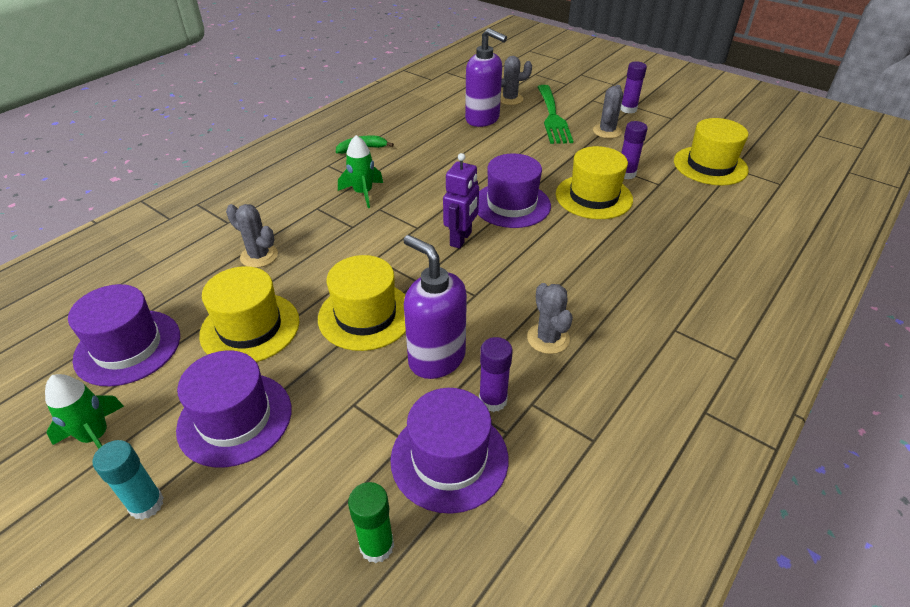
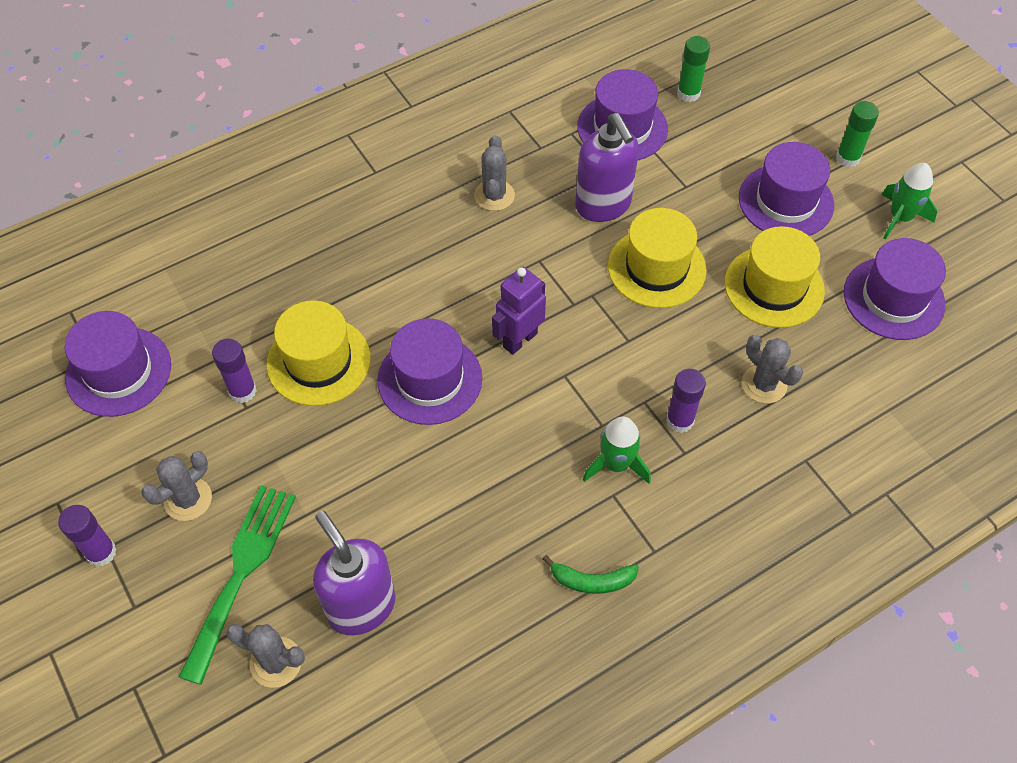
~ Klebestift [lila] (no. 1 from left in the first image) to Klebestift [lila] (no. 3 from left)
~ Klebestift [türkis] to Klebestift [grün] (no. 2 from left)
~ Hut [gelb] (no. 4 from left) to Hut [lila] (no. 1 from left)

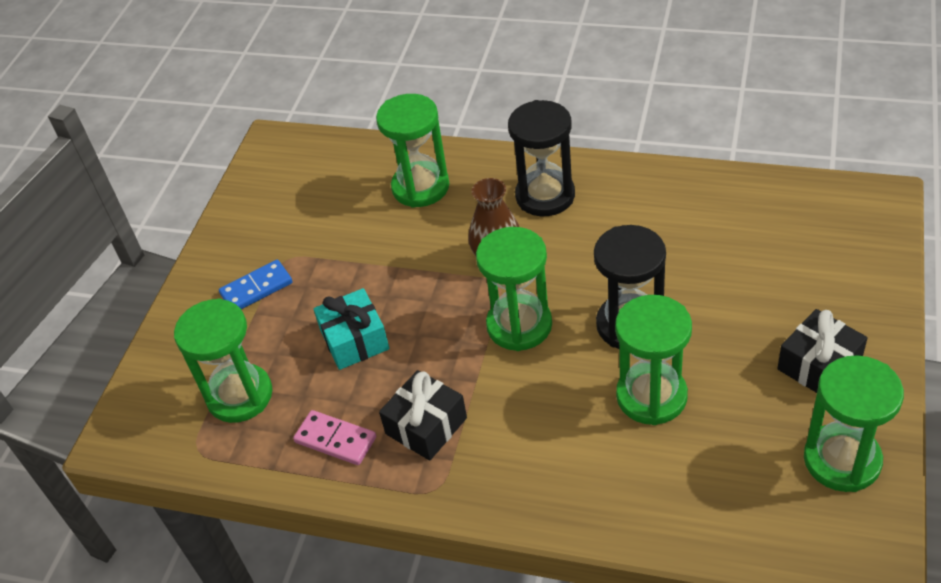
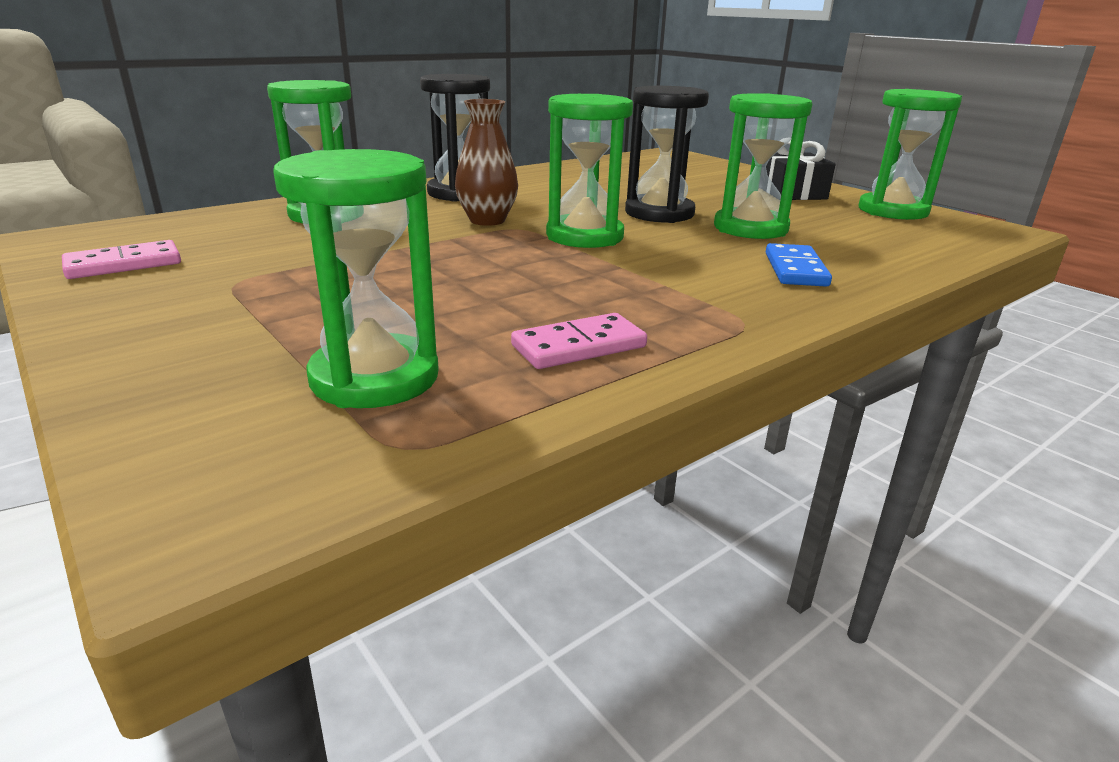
- Geschenk [türkis]
- Geschenk [schwarz] (no. 1 from left)
+ Dominostein [rosa] (no. 1 from left)
~ Dominostein [blau]

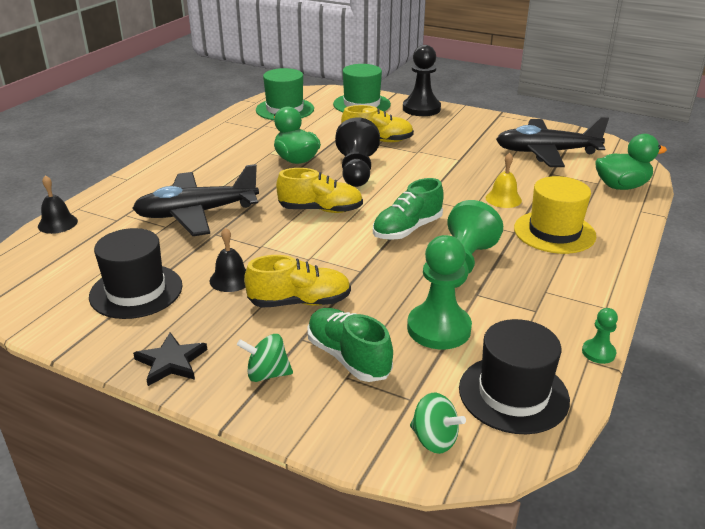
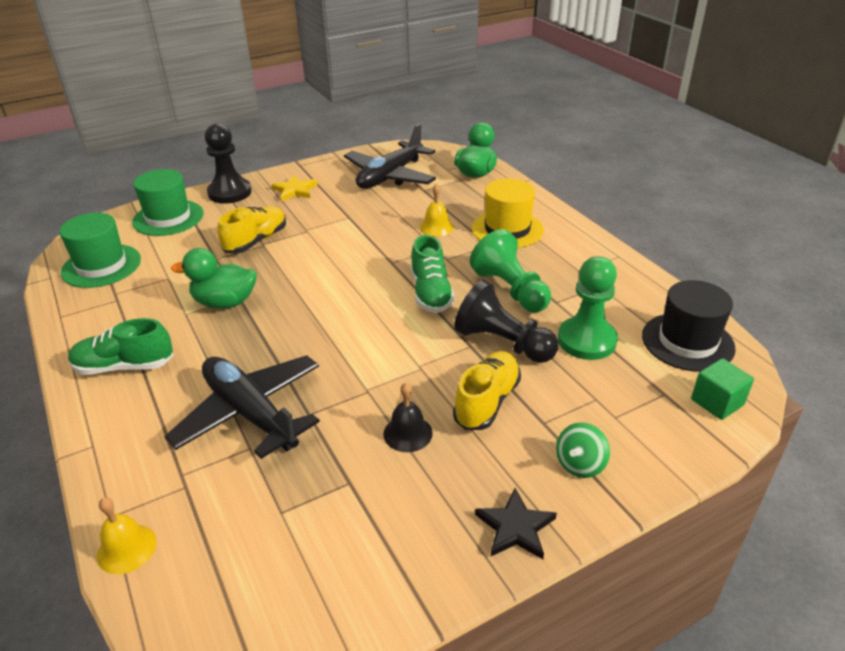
- Hut [schwarz] (no. 1 from left)
- Schuh [gelb] (no. 2 from left)
- Bauer [grün] (no. 3 from left)
+ Stern [gelb]
~ Schuh [grün] (no. 1 from left)
~ Bauer [schwarz] (no. 1 from left in the first image) to Bauer [schwarz] (no. 2 from left)
~ Kreisel [grün] (no. 2 from left) to Kubus [grün]
~ Glocke [schwarz] (no. 1 from left) to Glocke [gelb] (no. 1 from left)
~ Flugzeug [schwarz] (no. 1 from left) 120 degrees clockwise

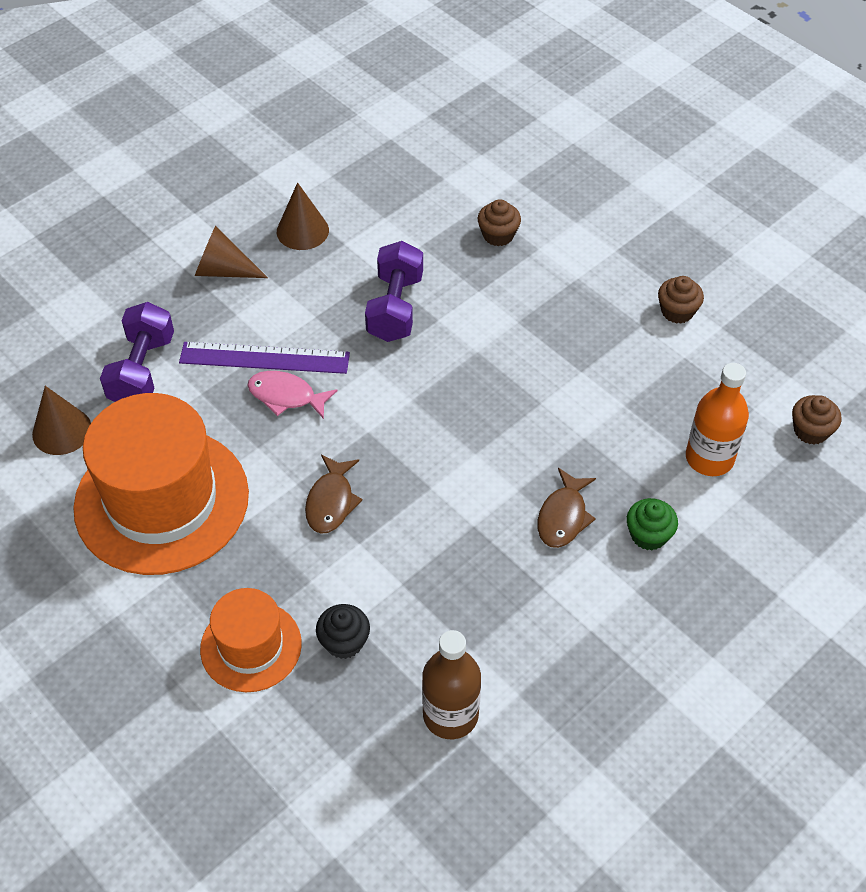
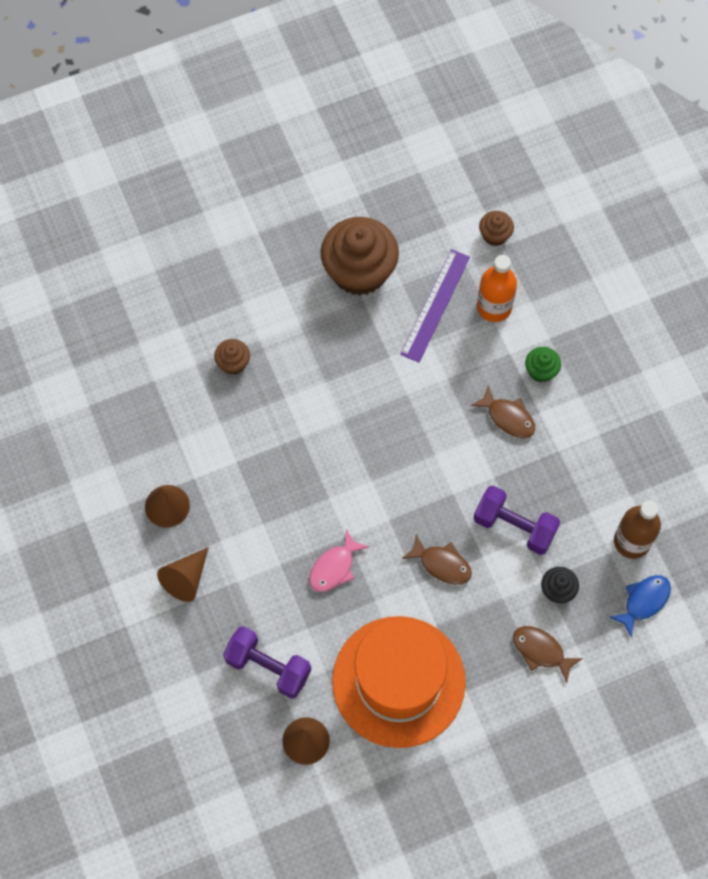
+ Fisch [blau]
~ Lineal [lila]
~ Hantel [lila] (no. 2 from left)
~ Hut [orange] (no. 2 from left) to Fisch [braun] (no. 3 from left)
~ Muffin [braun] (no. 2 from left) x2.20

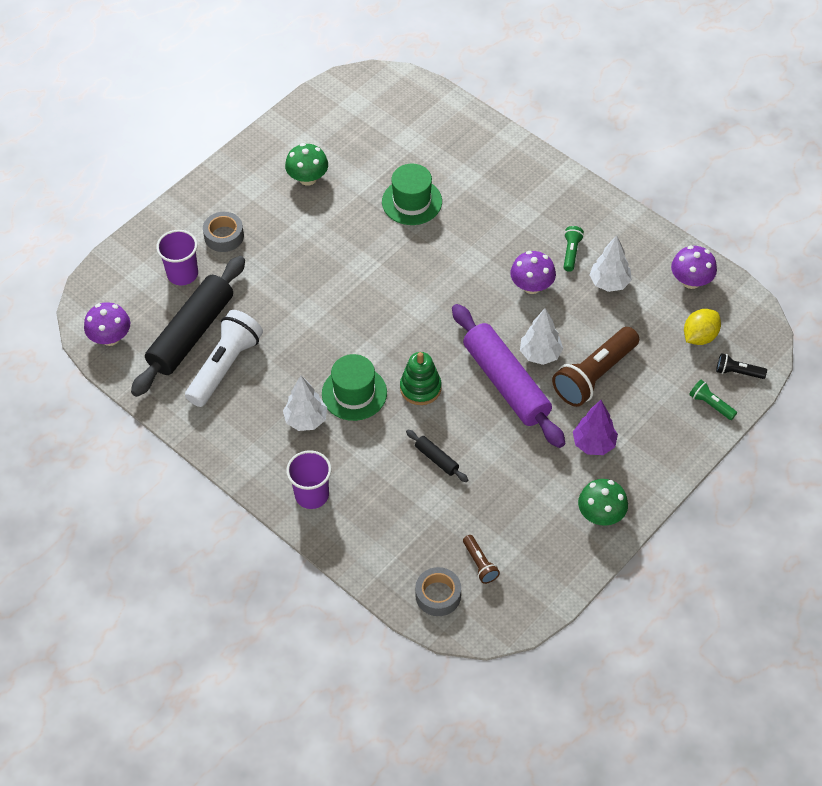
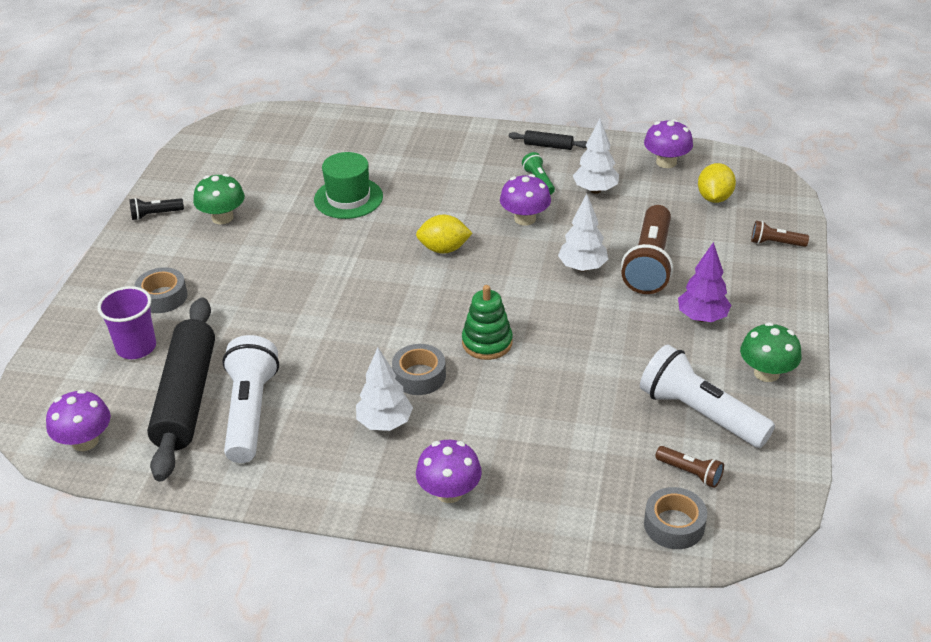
- Nudelholz [lila]
+ Zitrone [gelb] (no. 1 from left)
+ Taschenlampe [weiß] (no. 2 from left)
~ Nudelholz [schwarz] (no. 2 from left)
~ Taschenlampe [schwarz]
~ Becher [lila] (no. 2 from left) to Pilz [lila] (no. 2 from left)
~ Hut [grün] (no. 1 from left) to Klebeband [grau] (no. 2 from left)
~ Taschenlampe [grün] (no. 2 from left) to Taschenlampe [braun] (no. 3 from left)

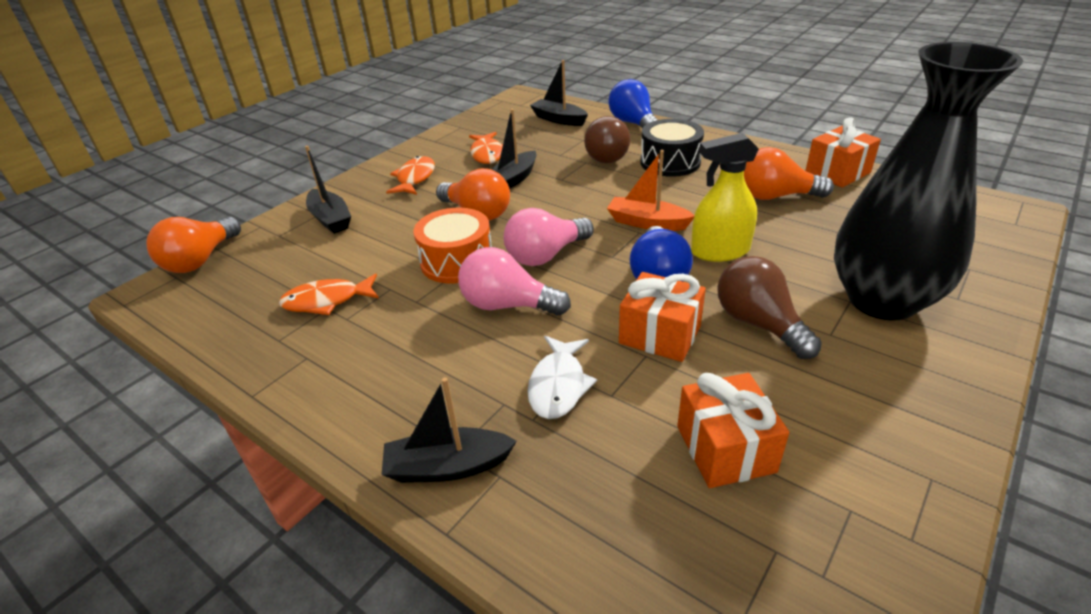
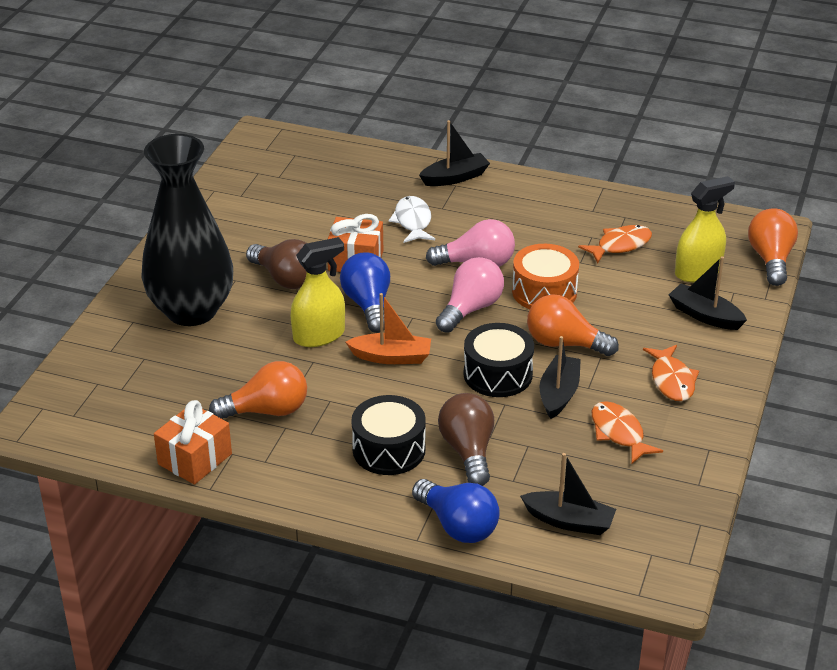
- Geschenk [orange] (no. 2 from left)
+ Trommel [schwarz] (no. 2 from left)
+ Sprühflasche [gelb] (no. 2 from left)

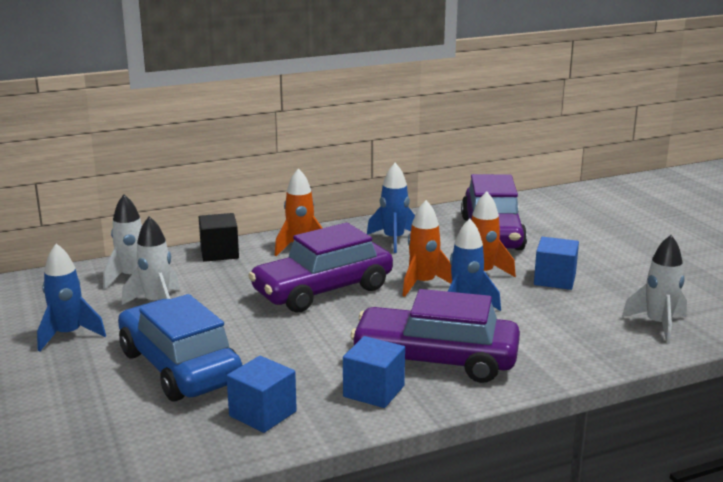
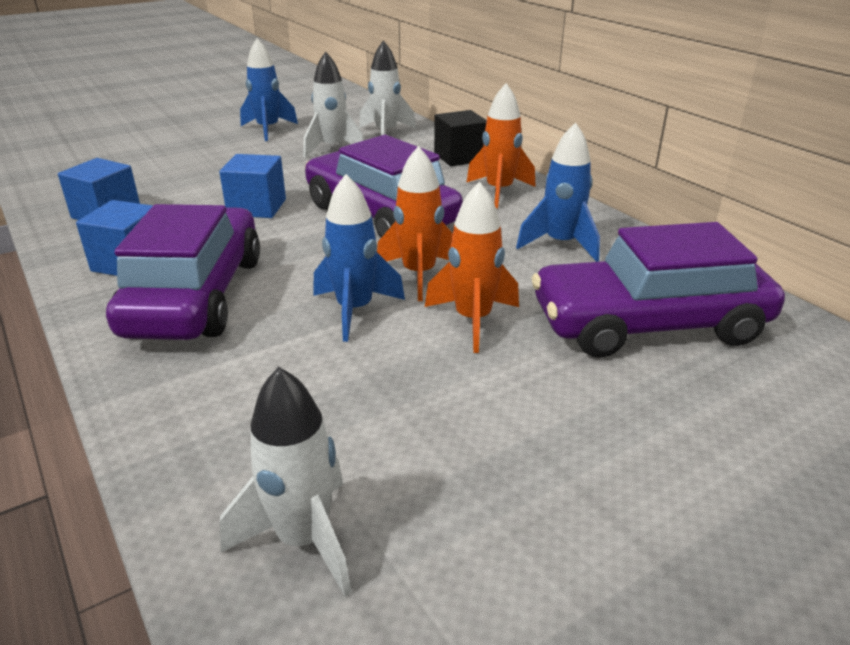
- Auto [blau]
~ Kubus [blau] (no. 3 from left)

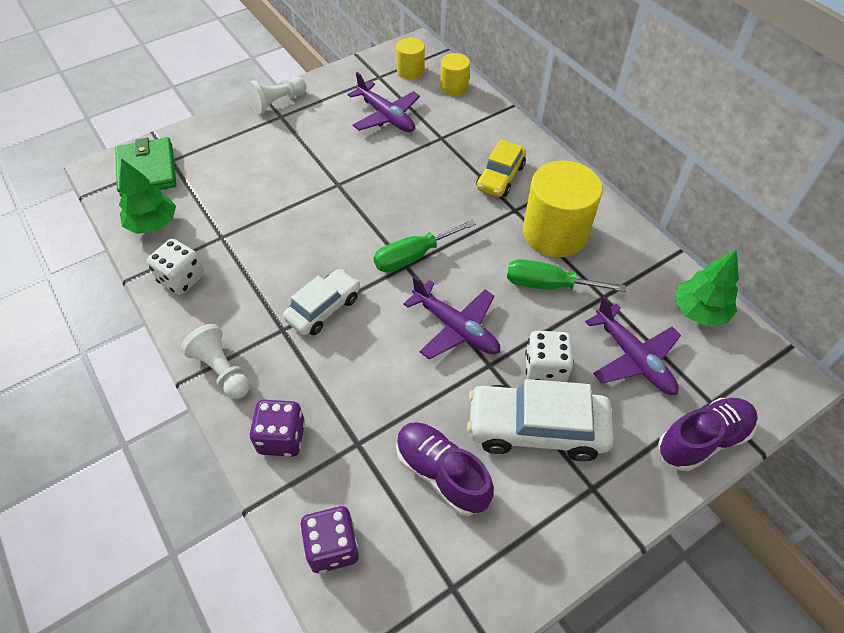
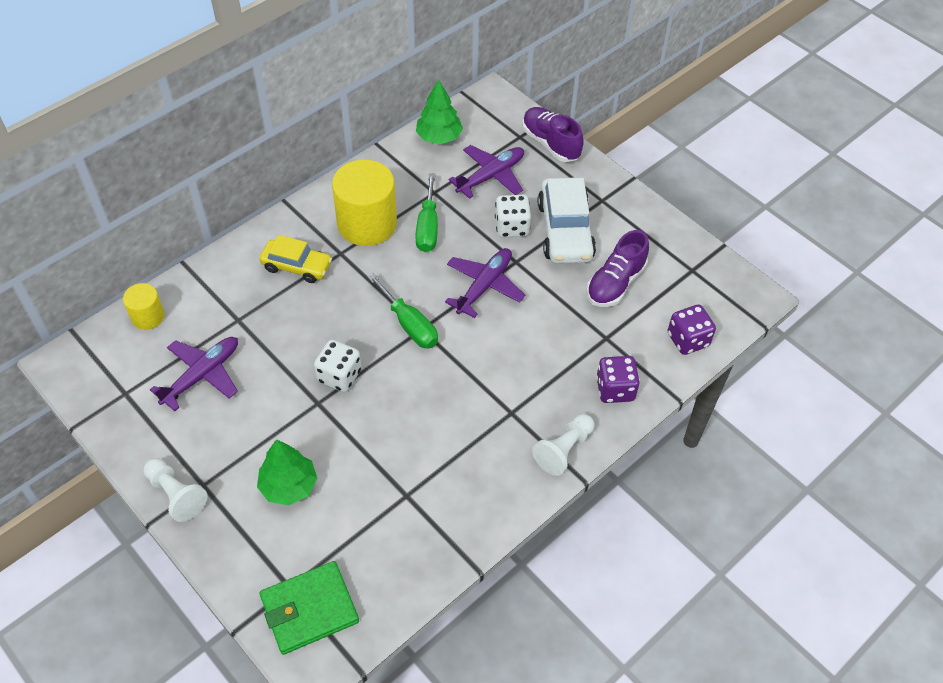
- Auto [weiß] (no. 1 from left)
- Vollzylinder [gelb] (no. 1 from left)
~ Baum [grün] (no. 1 from left)
~ Spielwürfel [weiß] (no. 1 from left)

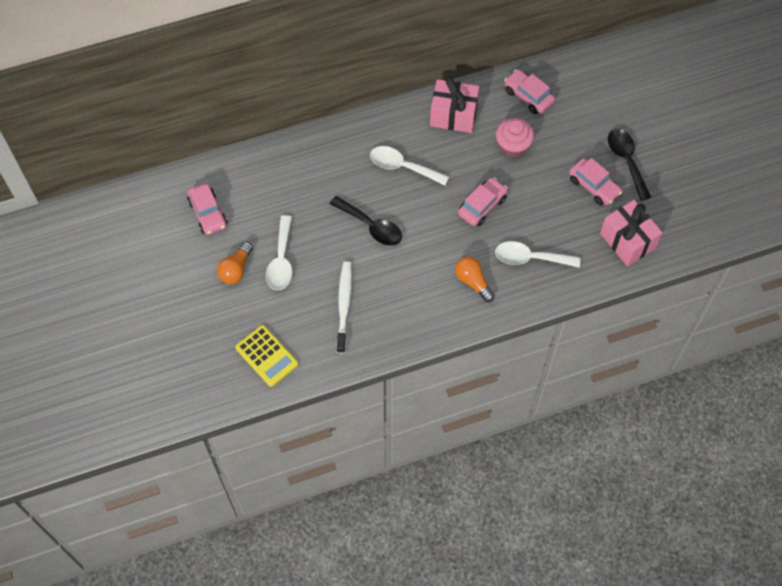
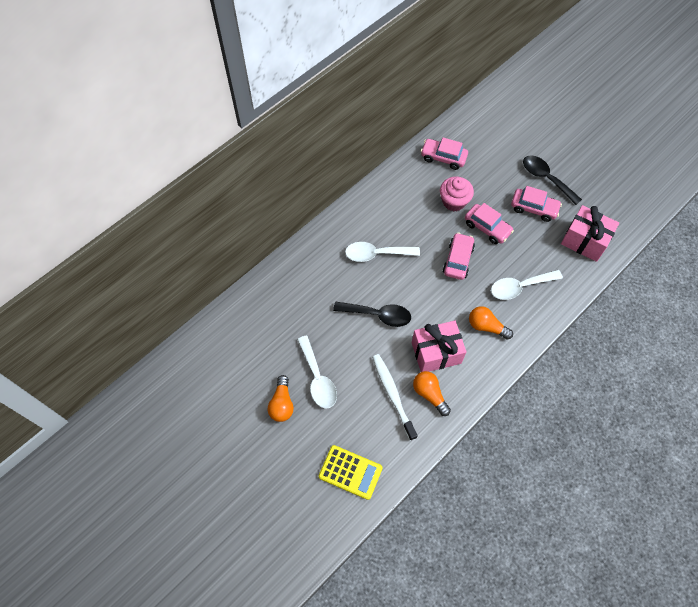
+ Glühbirne [orange] (no. 2 from left)
~ Auto [rosa] (no. 1 from left in the first image) to Auto [rosa] (no. 3 from left)
~ Geschenk [rosa] (no. 1 from left)

